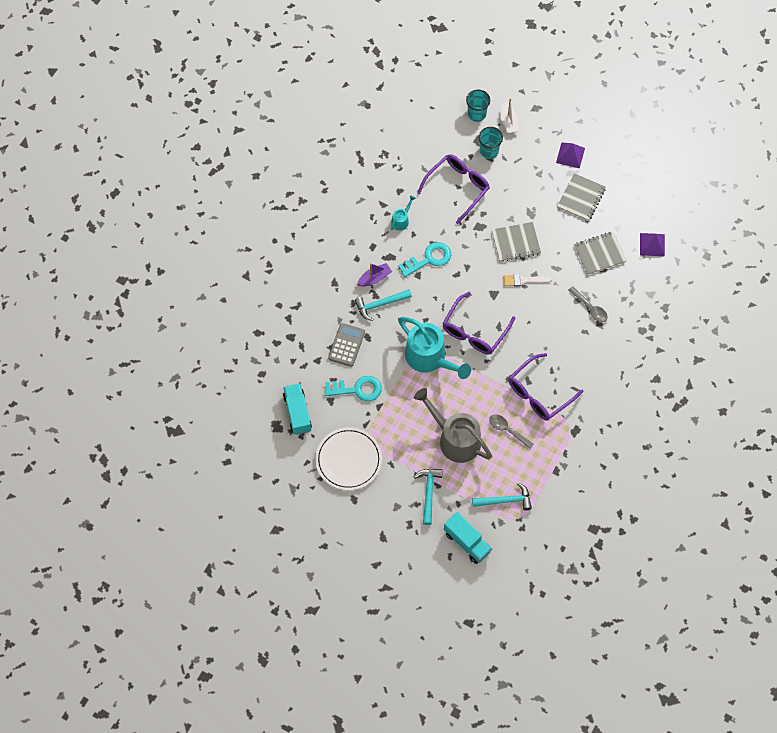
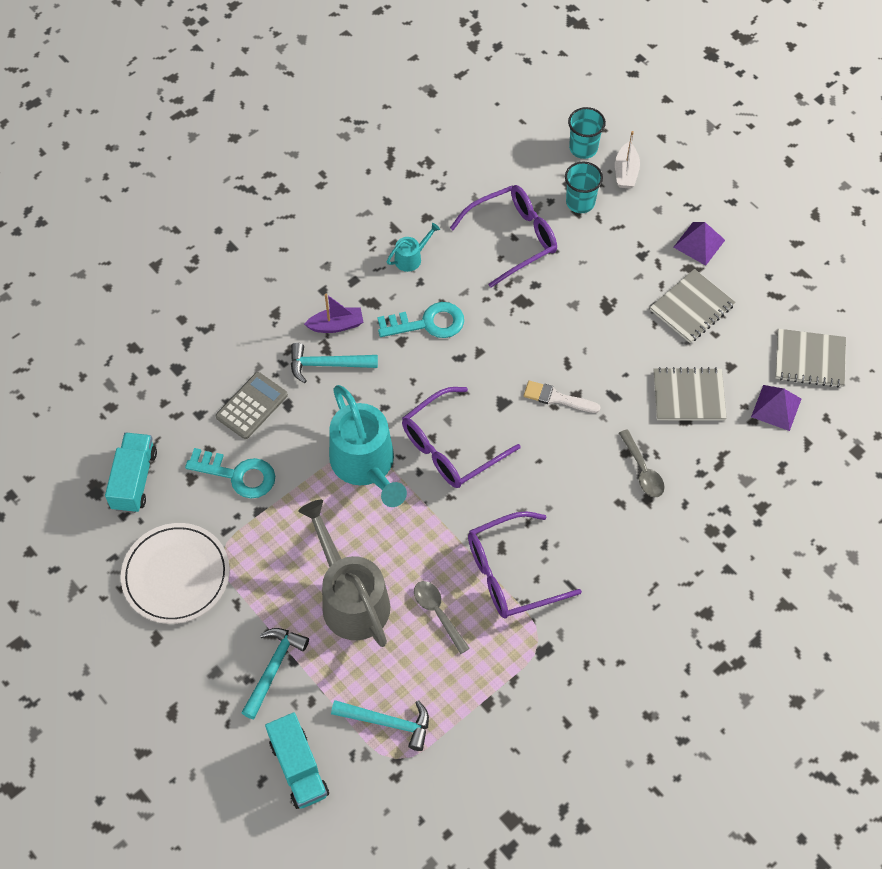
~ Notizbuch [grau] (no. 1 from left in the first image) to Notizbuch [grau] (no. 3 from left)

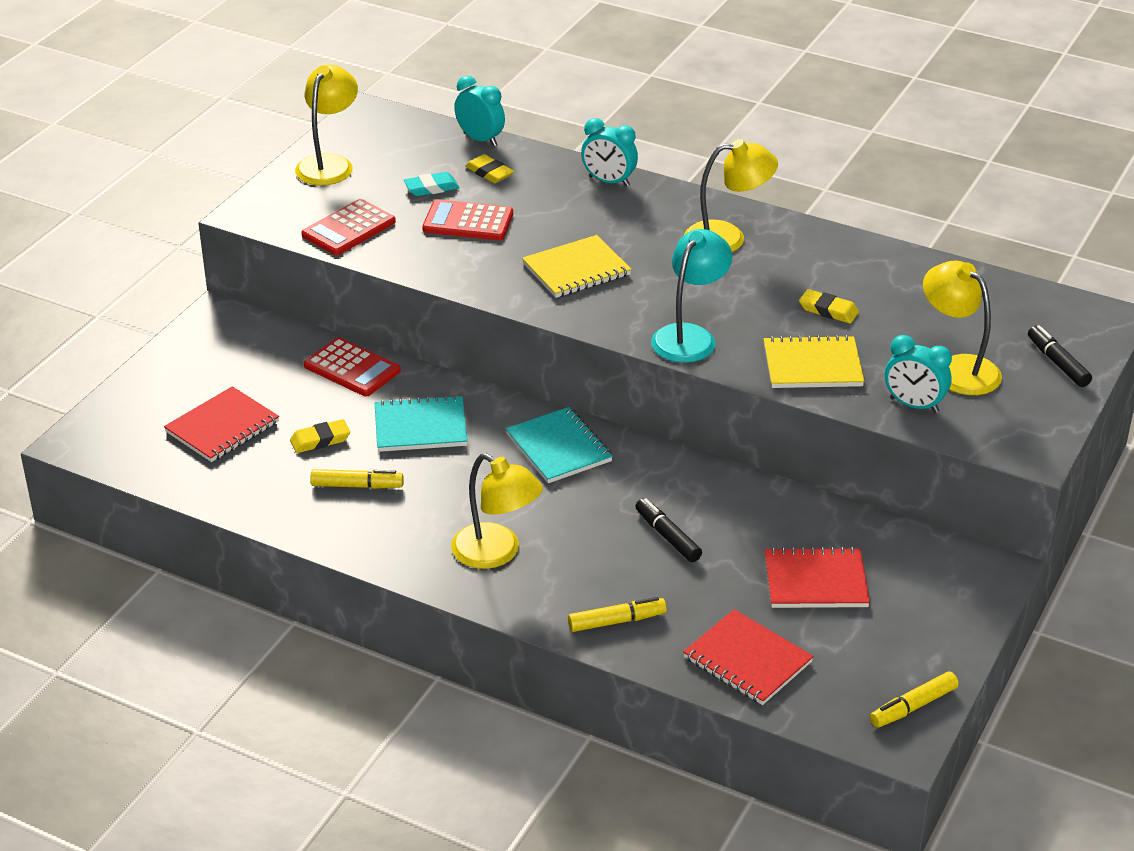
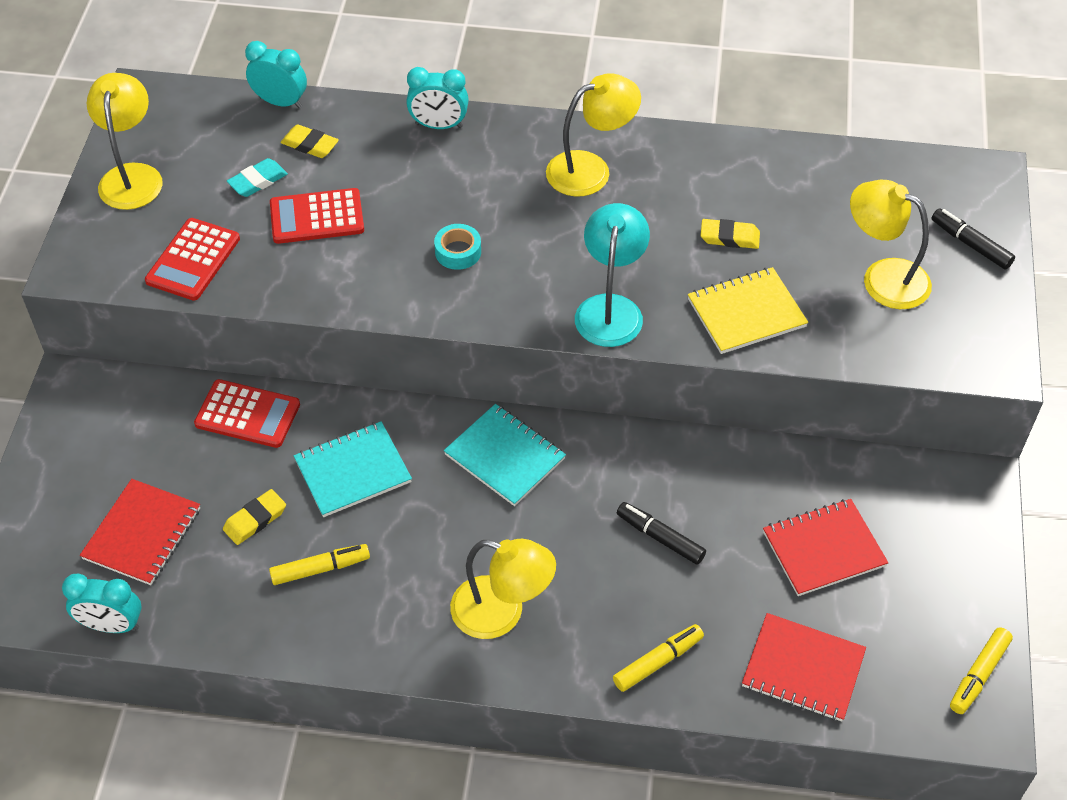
~ Wecker [türkis] (no. 3 from left in the first image) to Wecker [türkis] (no. 1 from left)
~ Notizbuch [gelb] (no. 1 from left) to Klebeband [türkis]

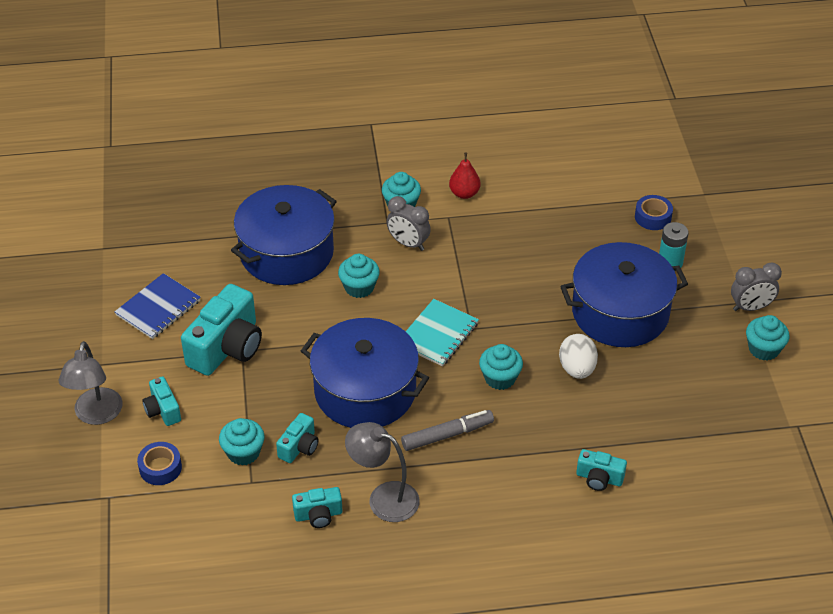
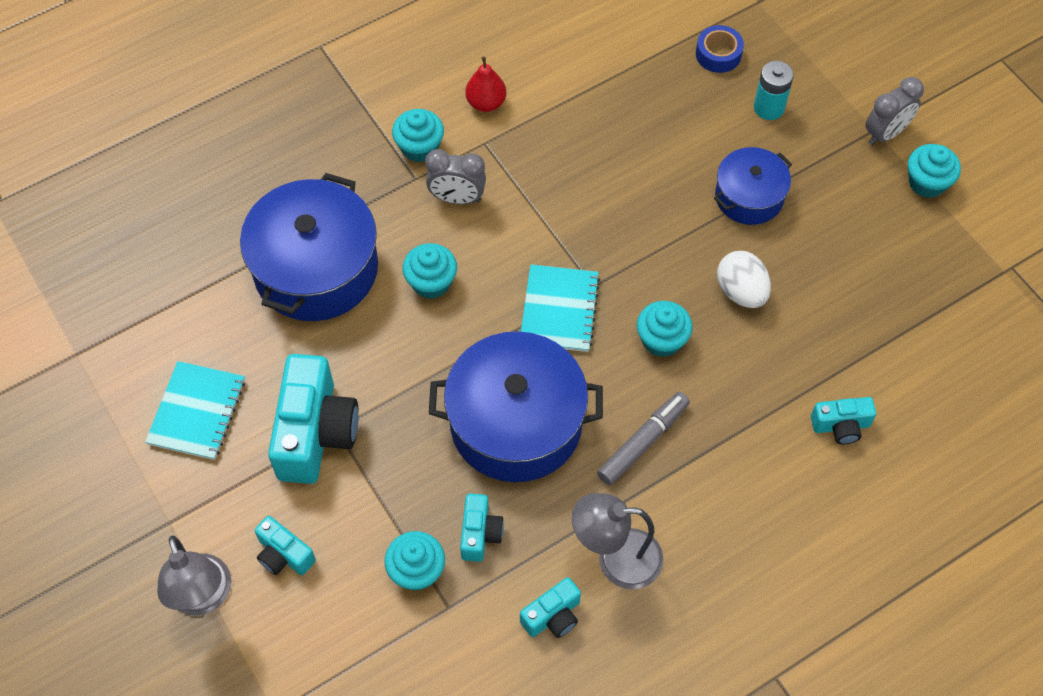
- Klebeband [blau] (no. 1 from left)
~ Notizbuch [blau] to Notizbuch [türkis] (no. 1 from left)
~ Kochtopf [blau] (no. 3 from left) x0.57

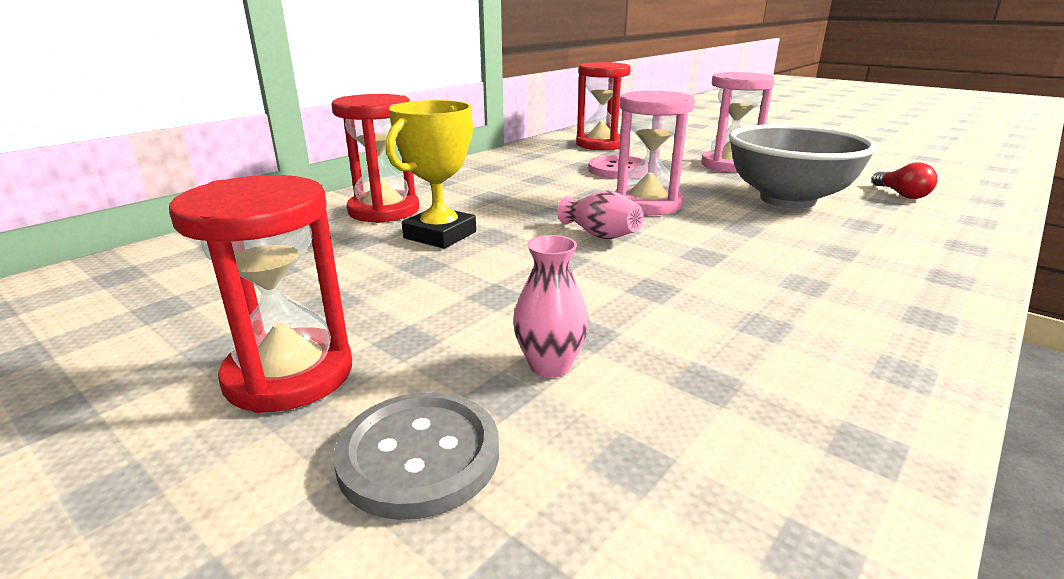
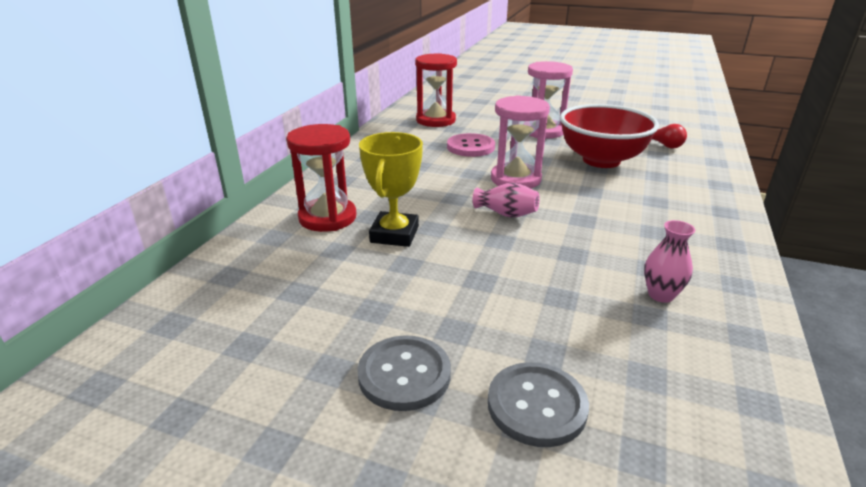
~ Vase [rosa] (no. 1 from left in the first image) to Vase [rosa] (no. 2 from left)
~ Sanduhr [rot] (no. 1 from left) to Knopf [grau] (no. 1 from left)
~ Schüssel [grau] to Schüssel [rot]

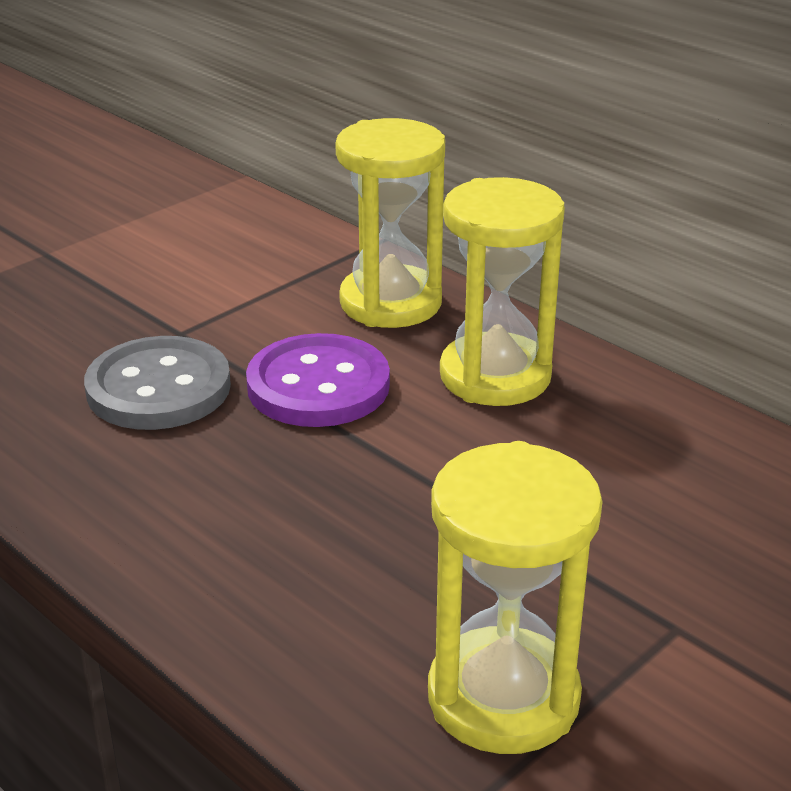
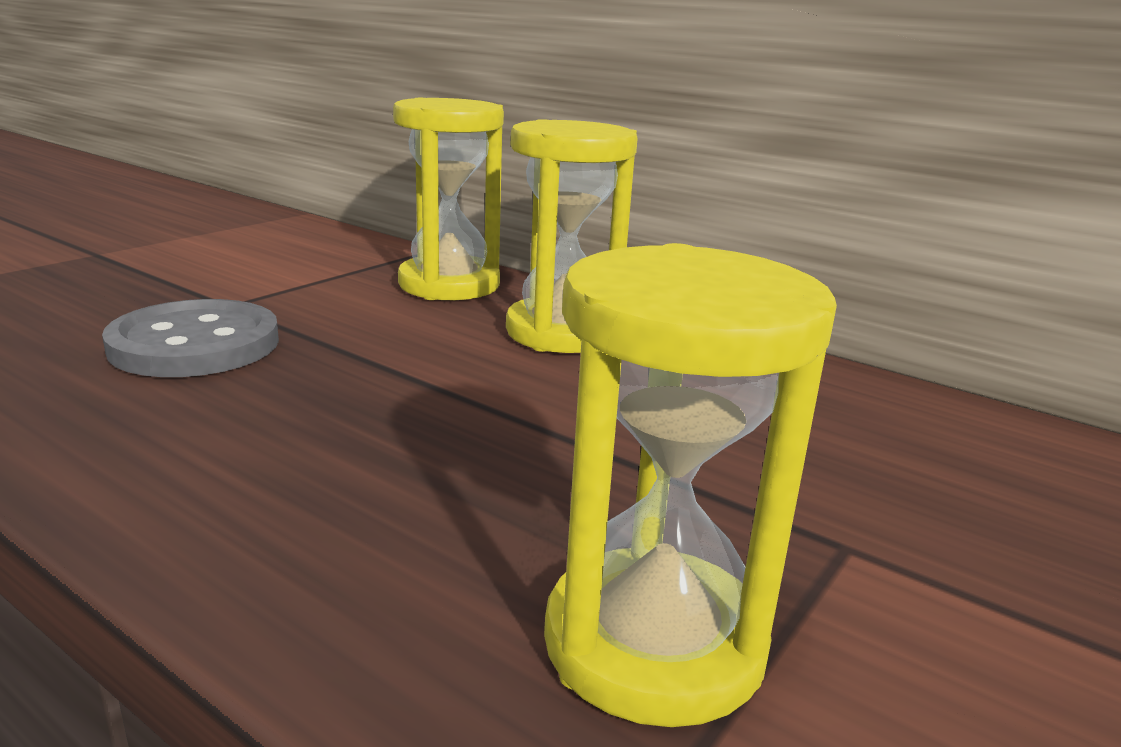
- Knopf [lila]

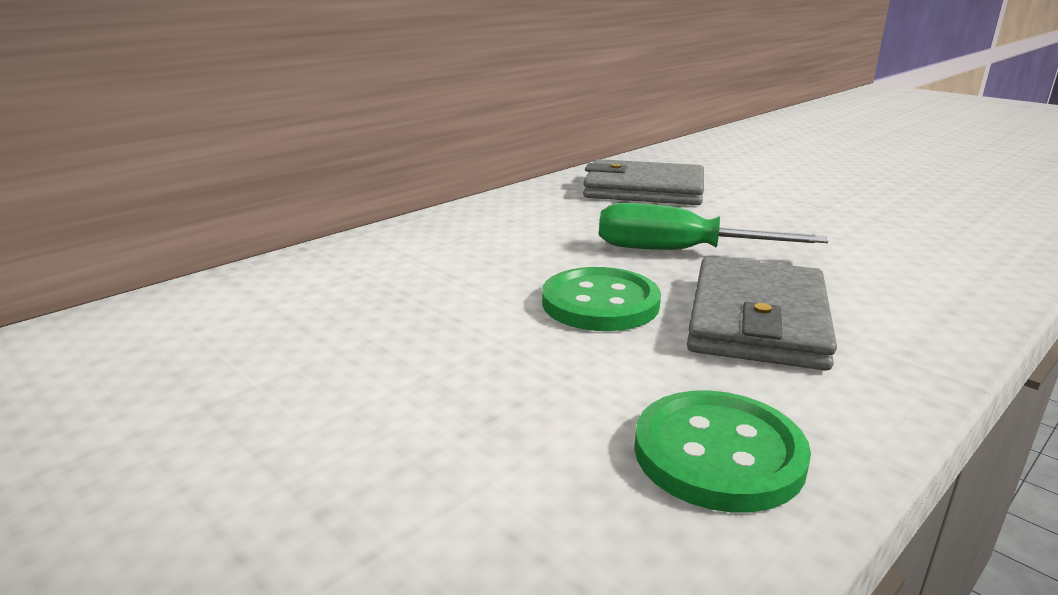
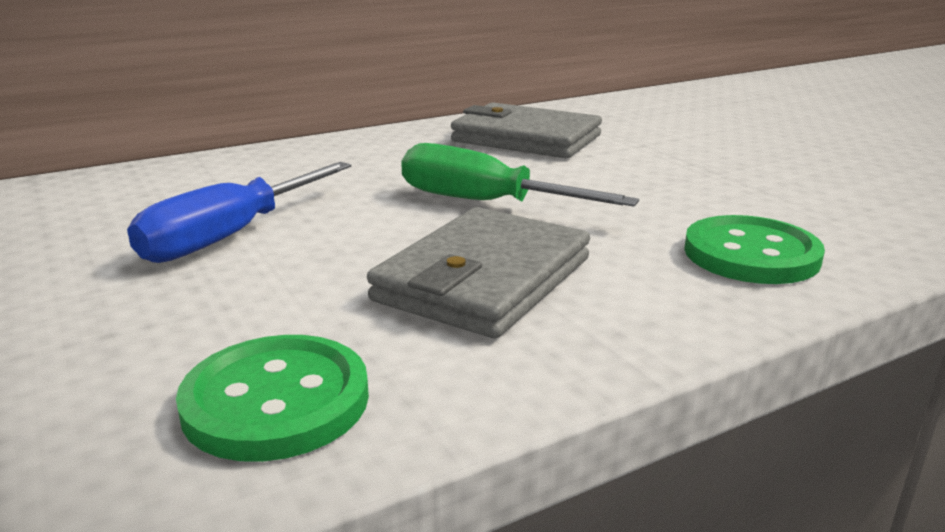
+ Schraubenzieher [blau]
~ Knopf [grün] (no. 1 from left in the first image) to Knopf [grün] (no. 2 from left)

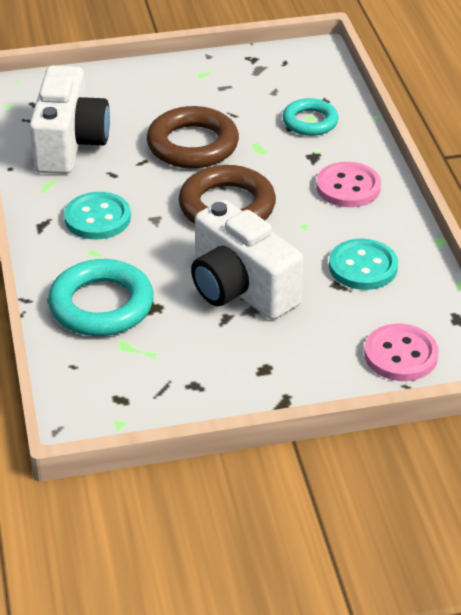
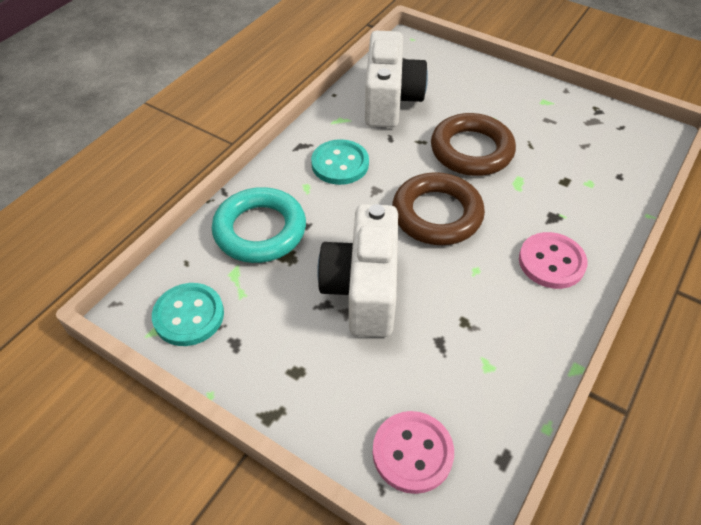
- Ring [türkis] (no. 2 from left)
~ Knopf [türkis] (no. 2 from left in the first image) to Knopf [türkis] (no. 1 from left)
~ Kamera [weiß] (no. 1 from left in the first image) 45 degrees counterclockwise

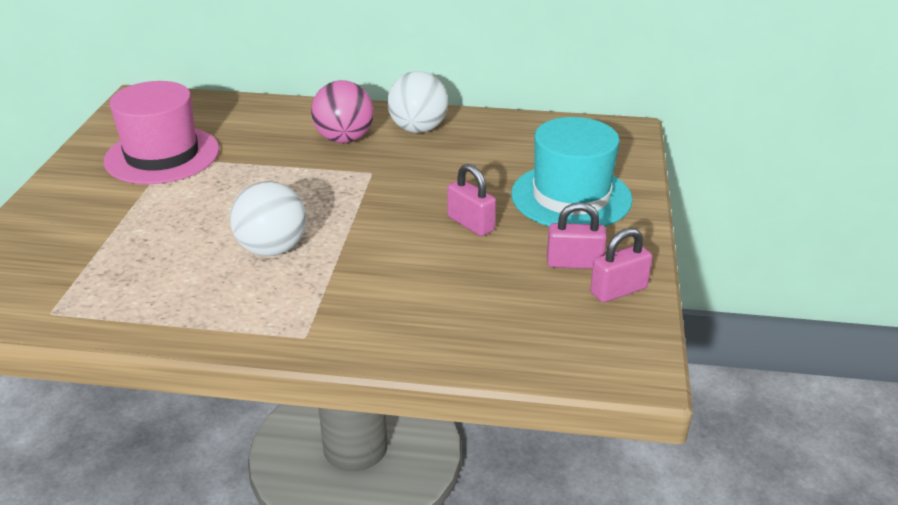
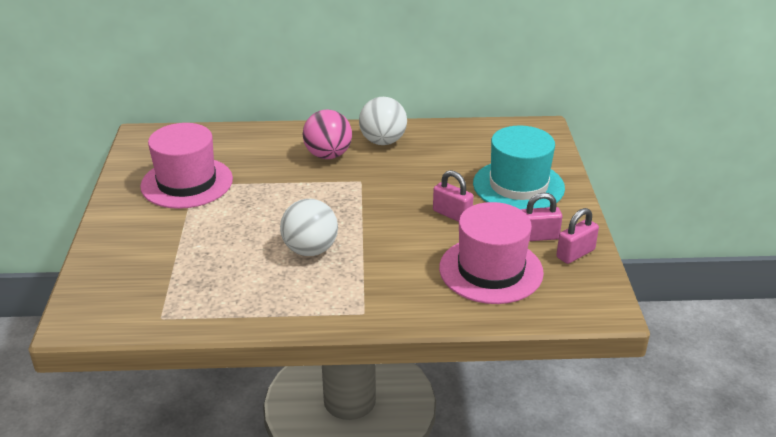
+ Hut [rosa] (no. 2 from left)

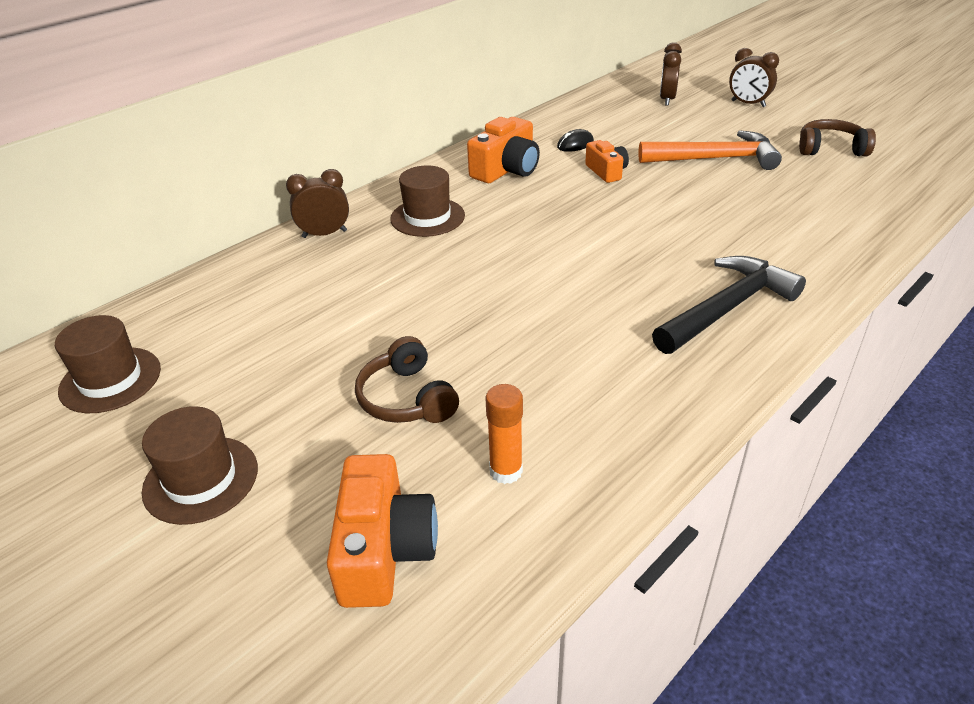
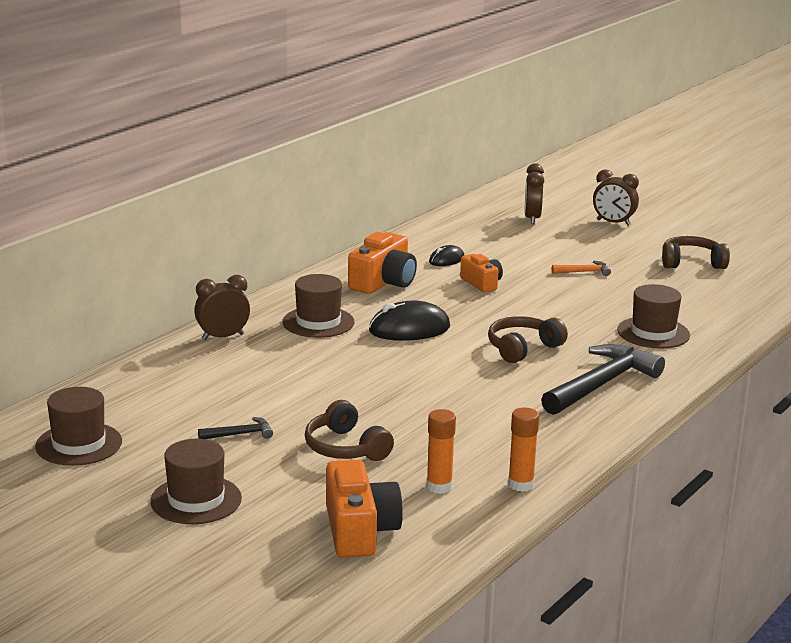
+ Hammer [schwarz] (no. 1 from left)
+ Computermaus [schwarz] (no. 1 from left)
+ Kopfhörer [braun] (no. 2 from left)
+ Klebestift [orange] (no. 2 from left)
+ Hut [braun] (no. 4 from left)
~ Hammer [orange] x0.44

